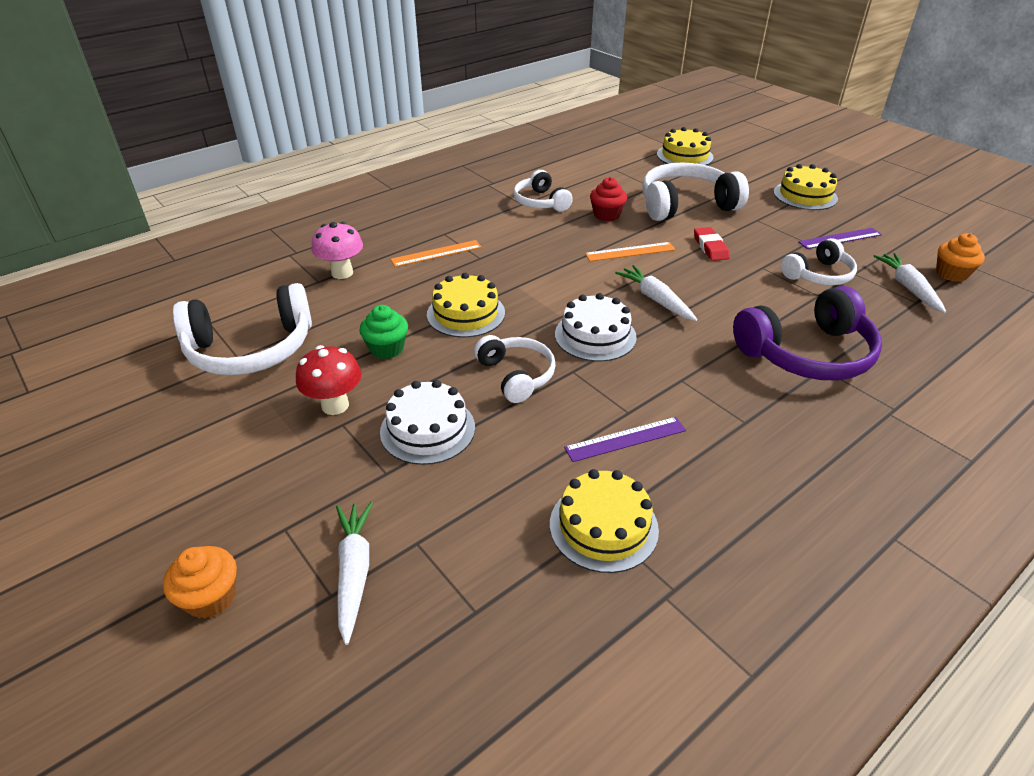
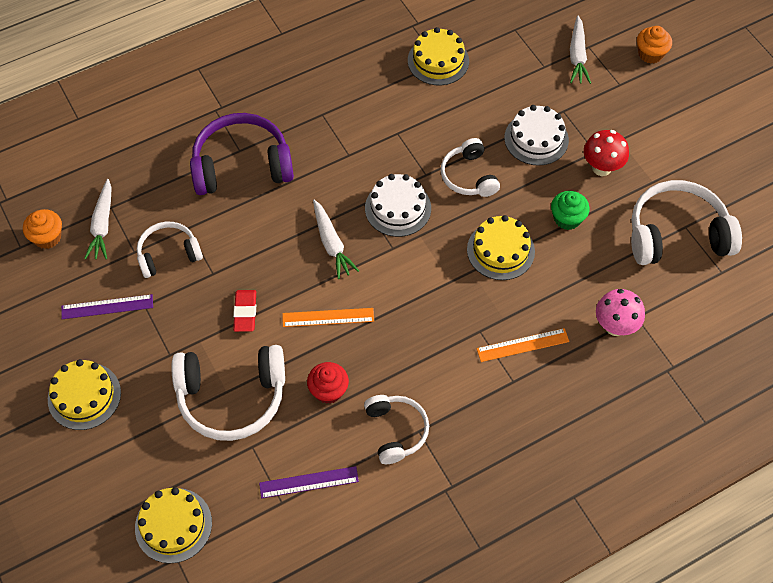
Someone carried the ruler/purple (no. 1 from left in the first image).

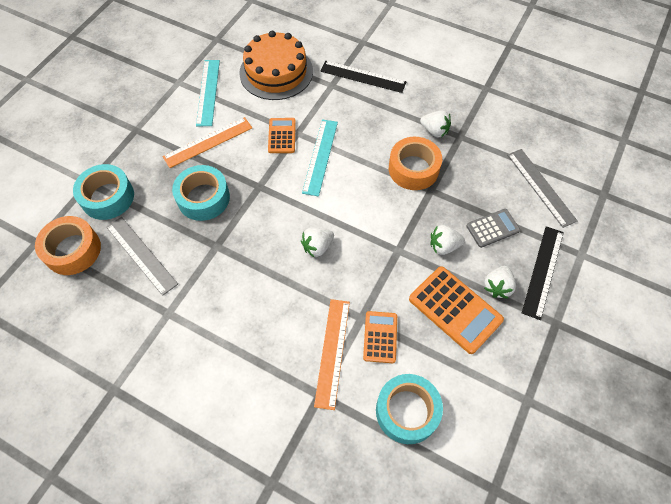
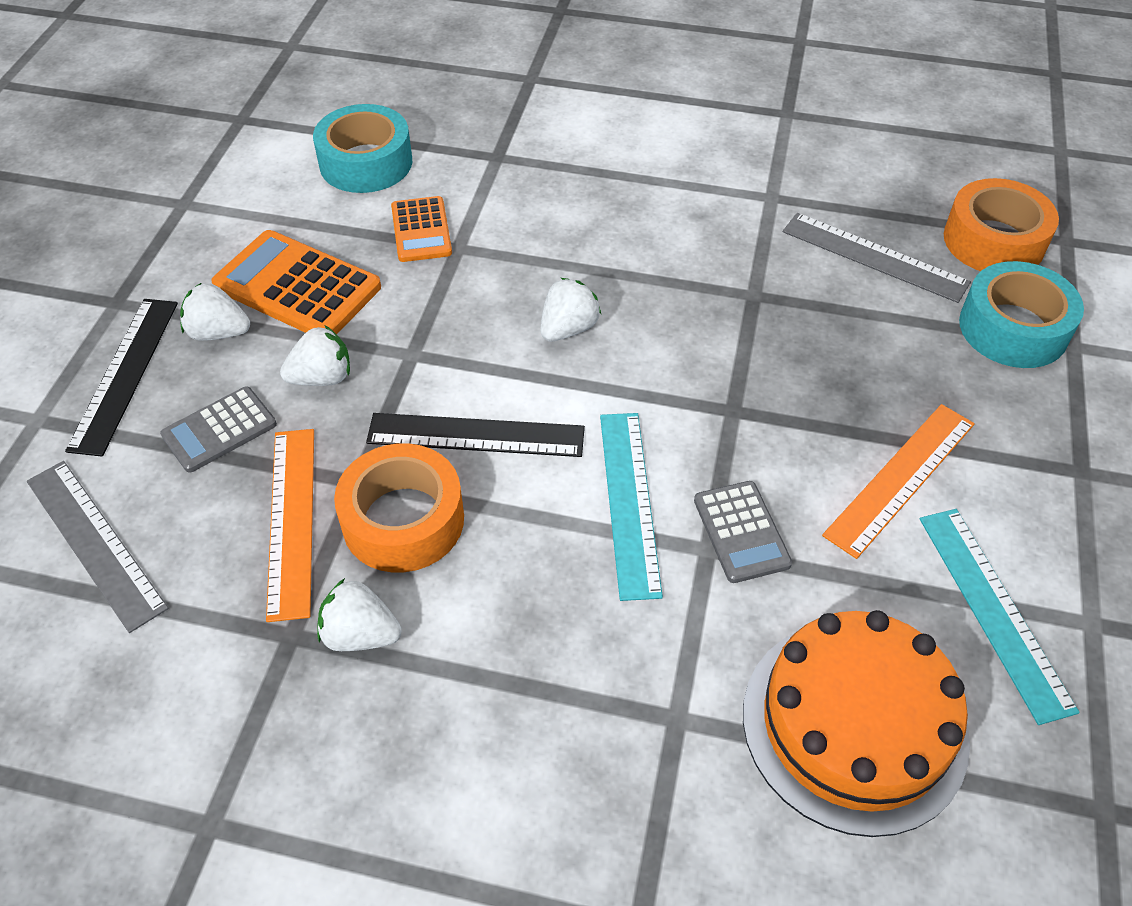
Someone rotated the strawberry/white (no. 4 from left in the first image) by 90 degrees counterclockwise.
Someone carried the ruler/orange (no. 2 from left in the first image).
Someone carried the ruler/black (no. 1 from left in the first image).
Someone repainted the calculator/orange (no. 1 from left), which became the calculator/grey (no. 2 from left).
Someone took away the tape/turquoise (no. 2 from left).

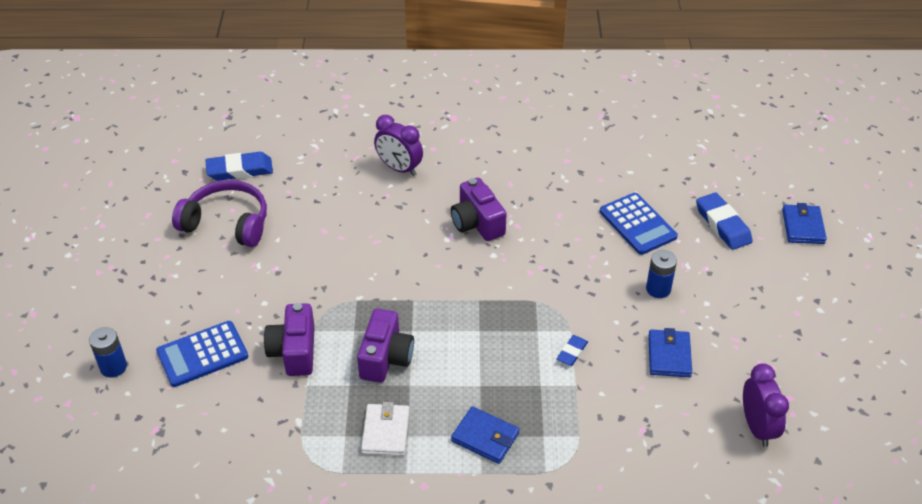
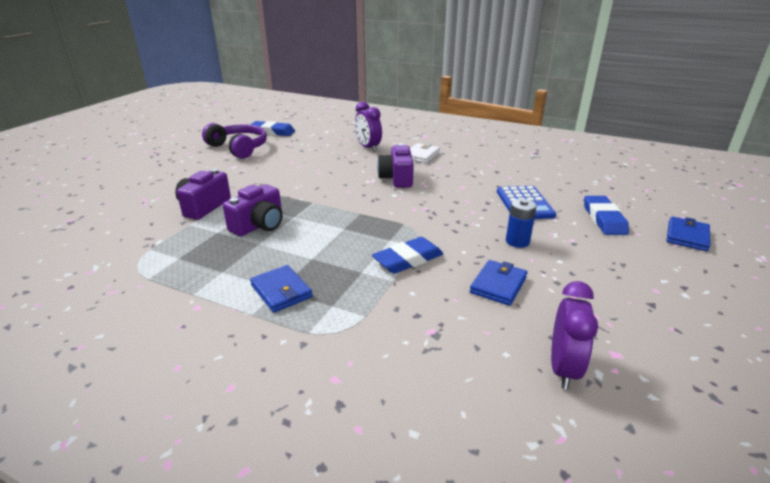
Someone scaled the eraser/blue (no. 2 from left) by 1.80.
Someone carried the wallet/white.
Someone took away the battery/blue (no. 1 from left).
Someone took away the calculator/blue (no. 1 from left).

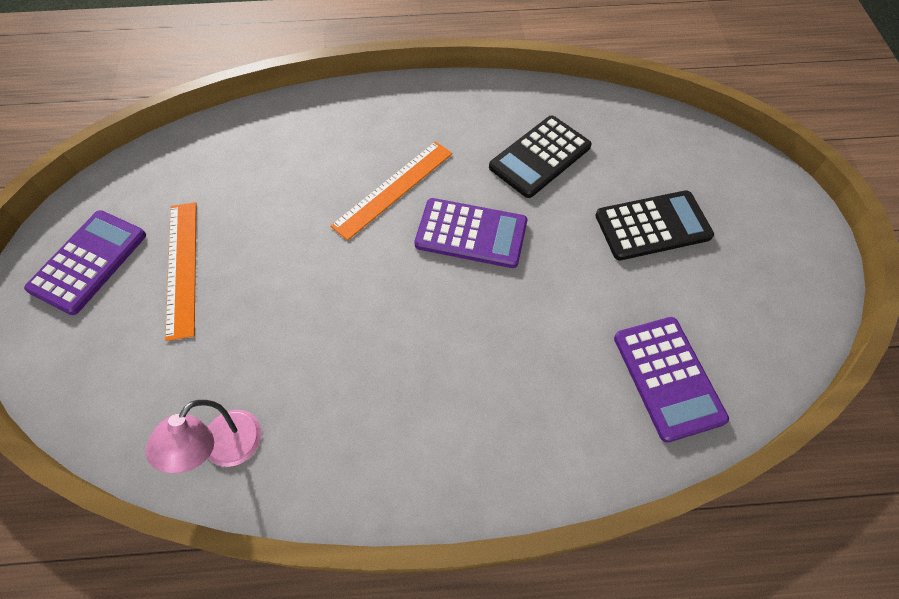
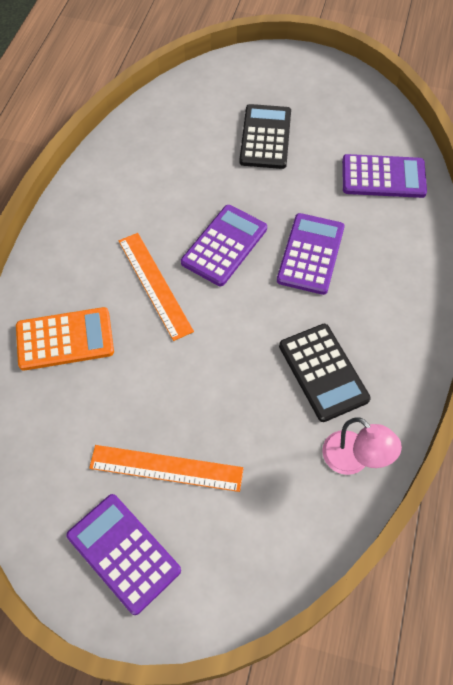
Someone put down the calculator/orange.
Someone put down the calculator/purple (no. 3 from left).
Someone carried the calculator/black (no. 1 from left in the first image).

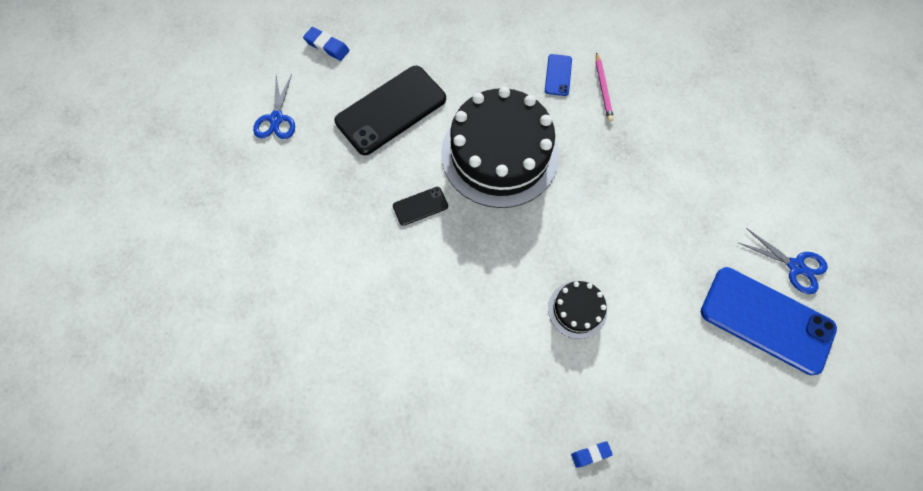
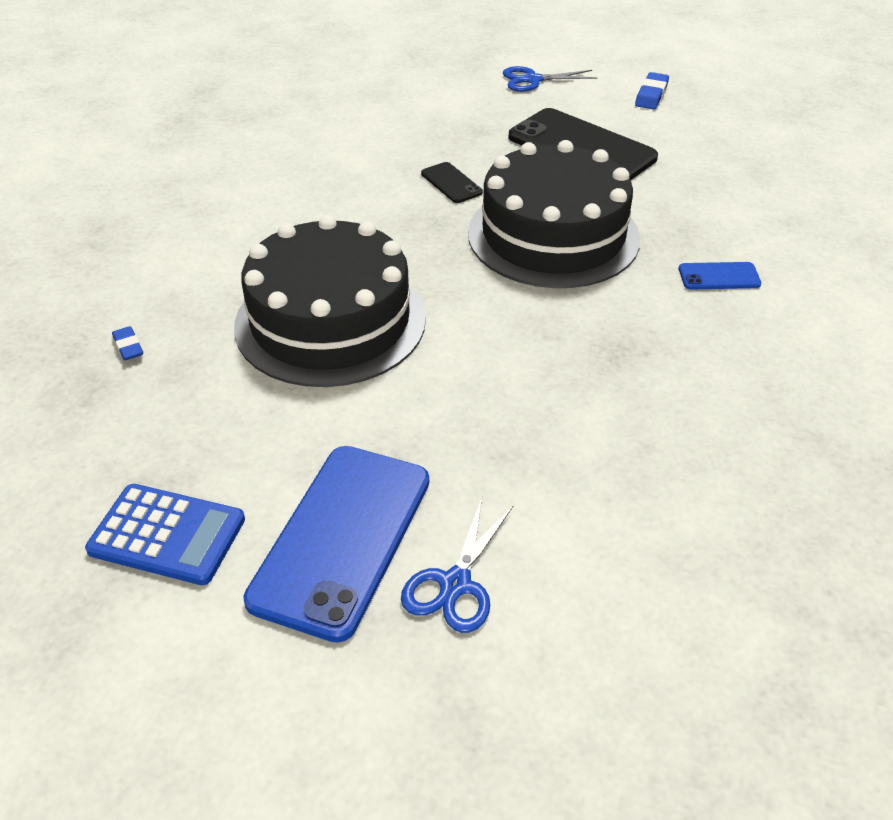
Someone put down the calculator/blue.
Someone scaled the cake/black (no. 2 from left in the first image) by 2.23.
Someone took away the pencil/pink.

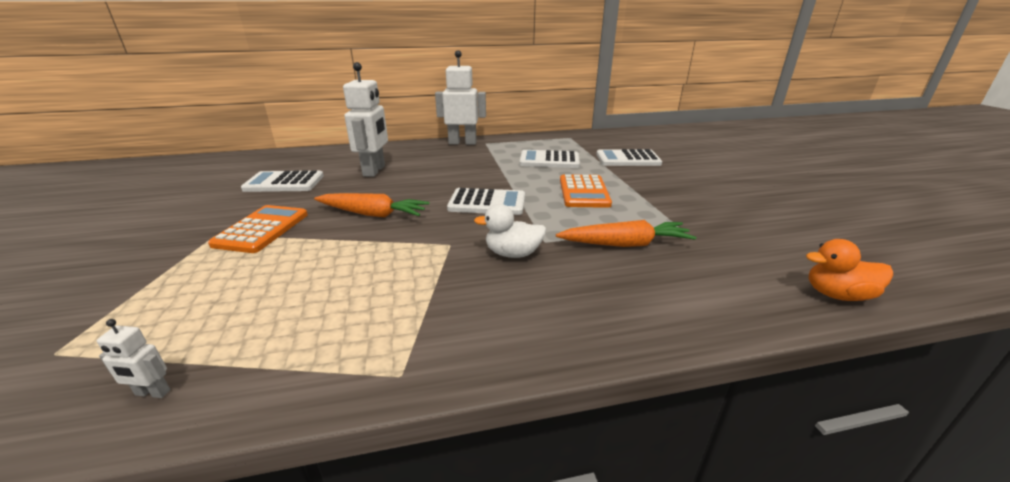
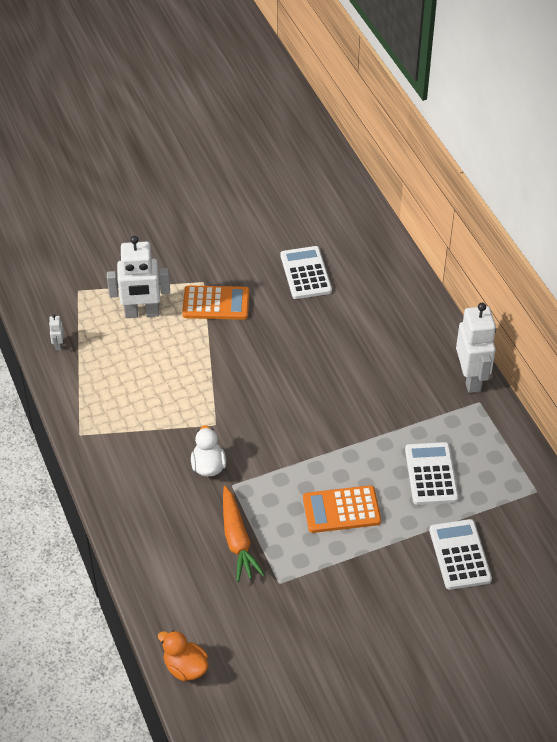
Someone carried the robot/white (no. 2 from left).
Someone rotated the duck/orange by 45 degrees counterclockwise.
Someone took away the carrot/orange (no. 1 from left).
Someone took away the calculator/white (no. 2 from left).

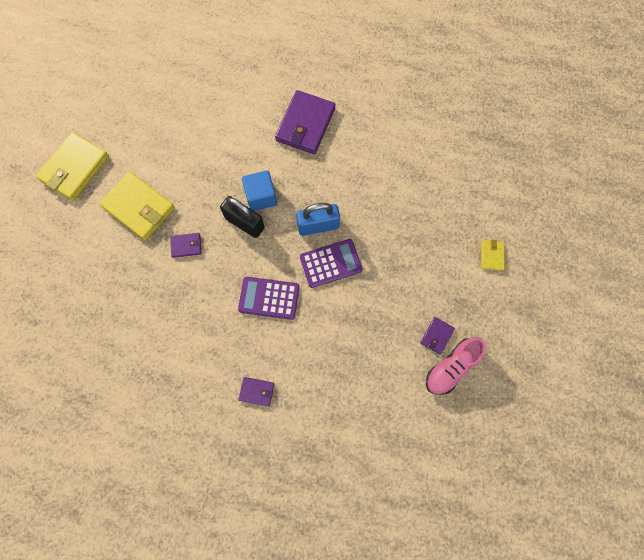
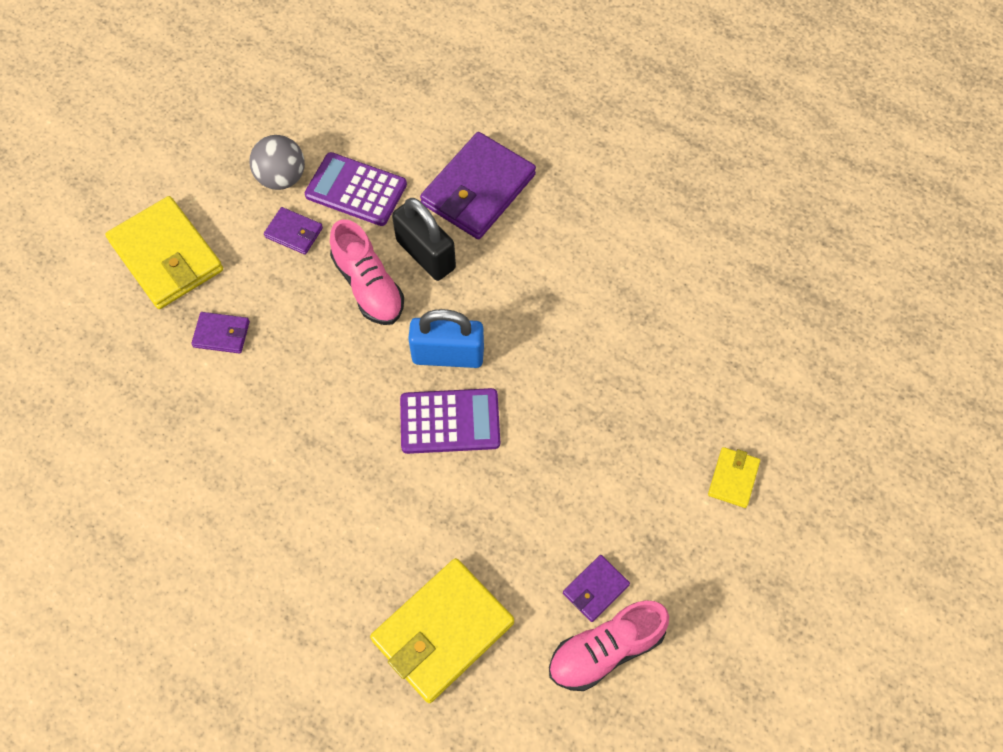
Someone put down the ball/grey.
Someone carried the wallet/purple (no. 2 from left).
Someone carried the calculator/purple (no. 1 from left).
Someone swapped the cube/blue for the shoe/pink (no. 1 from left).
Someone carried the wallet/yellow (no. 1 from left in the first image).
Someone carried the padlock/black.

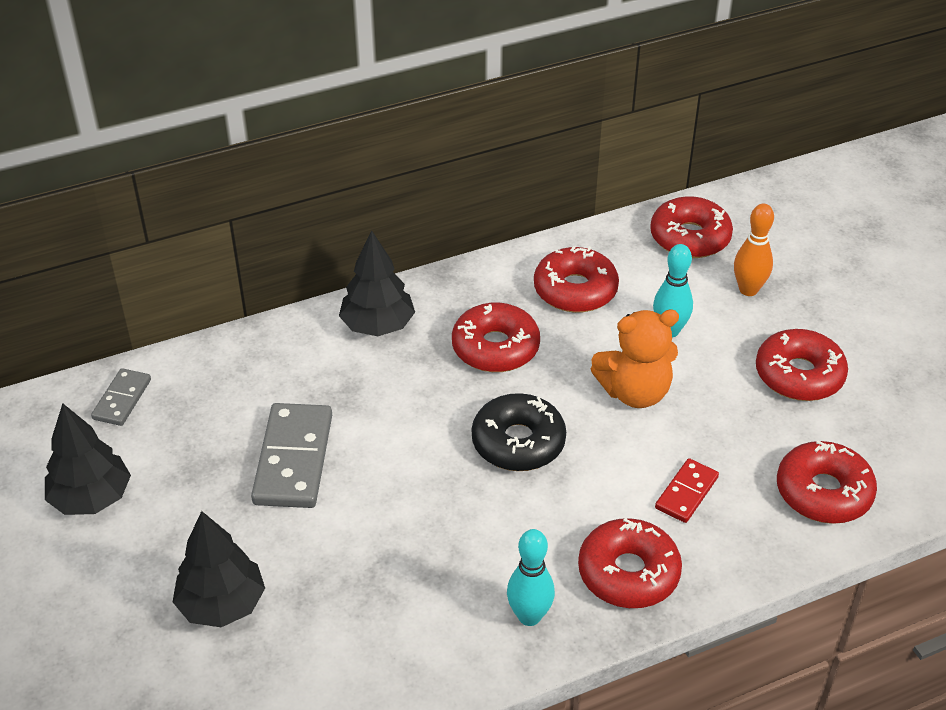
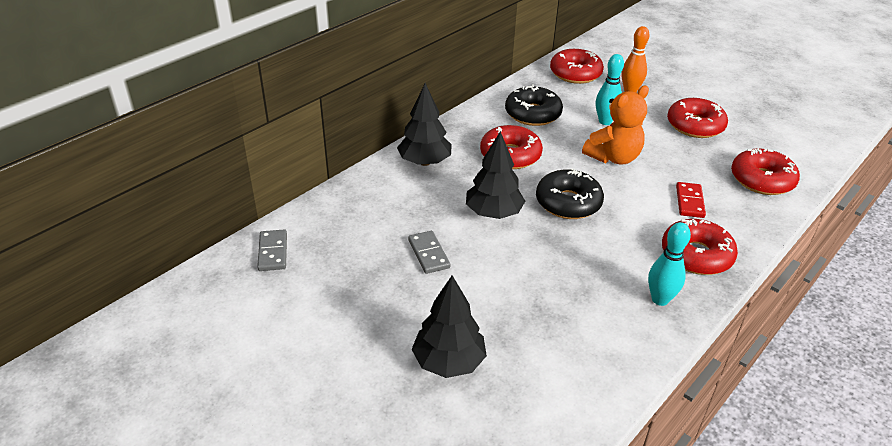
Someone scaled the domino/grey (no. 2 from left) by 0.56.
Someone carried the tree/black (no. 1 from left in the first image).
Someone repainted the donut/red (no. 2 from left), which became the donut/black (no. 1 from left).

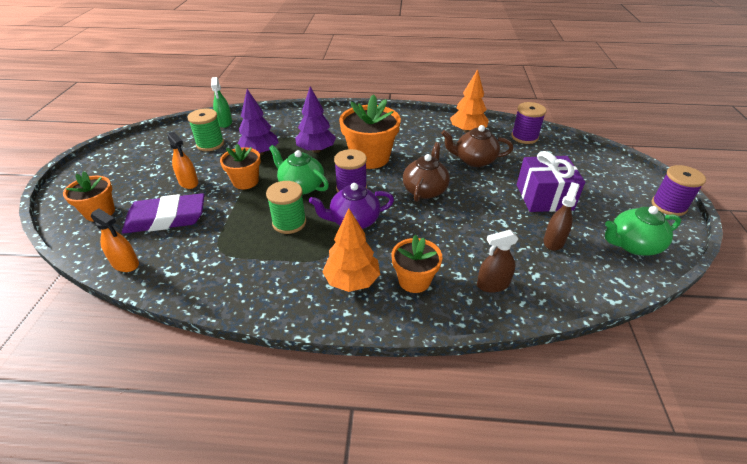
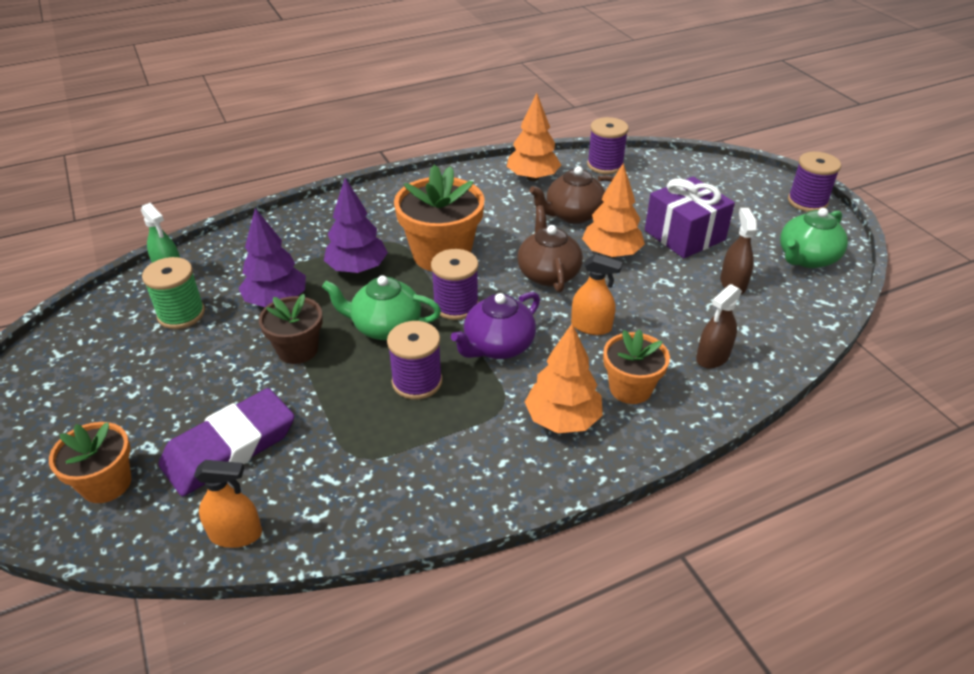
Someone repainted the flower pot/orange (no. 2 from left), which became the flower pot/brown.
Someone repainted the spool/green (no. 2 from left), which became the spool/purple (no. 1 from left).
Someone carried the spray bottle/orange (no. 2 from left).
Someone put down the tree/orange (no. 3 from left).

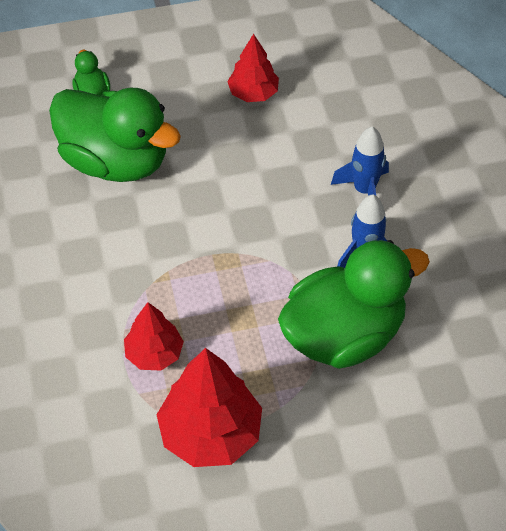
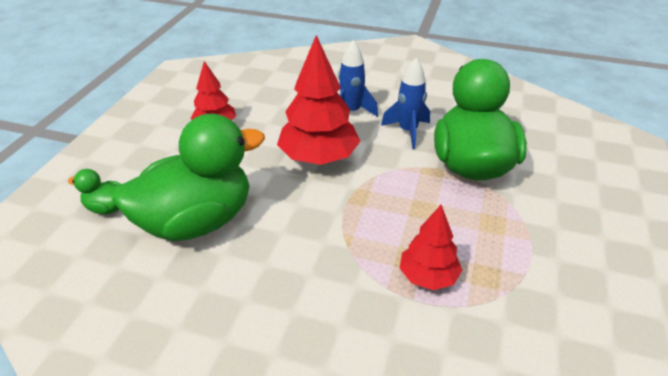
Someone carried the tree/red (no. 2 from left).

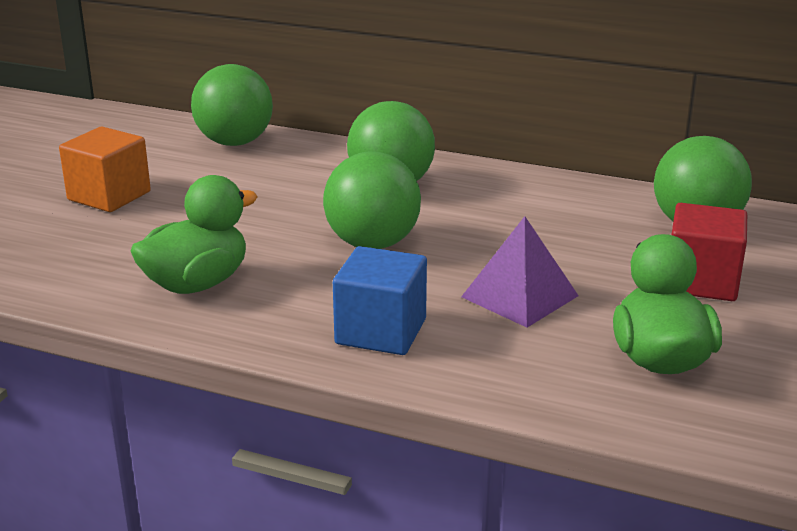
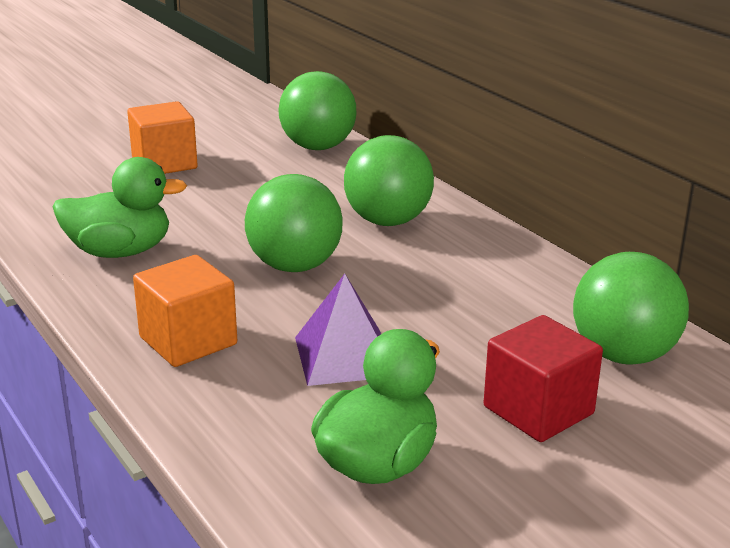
Someone repainted the cube/blue, which became the cube/orange (no. 2 from left).

